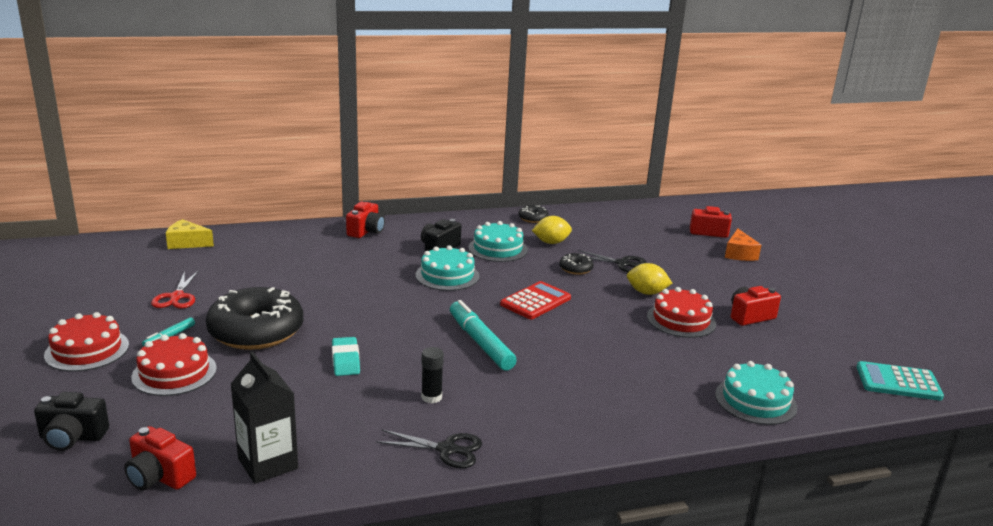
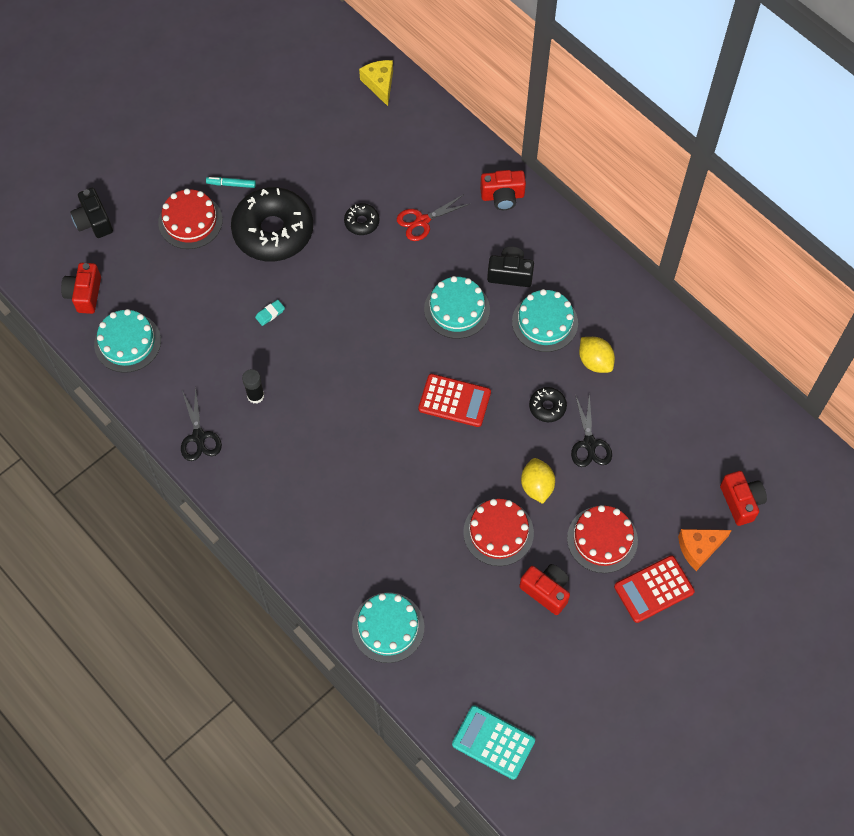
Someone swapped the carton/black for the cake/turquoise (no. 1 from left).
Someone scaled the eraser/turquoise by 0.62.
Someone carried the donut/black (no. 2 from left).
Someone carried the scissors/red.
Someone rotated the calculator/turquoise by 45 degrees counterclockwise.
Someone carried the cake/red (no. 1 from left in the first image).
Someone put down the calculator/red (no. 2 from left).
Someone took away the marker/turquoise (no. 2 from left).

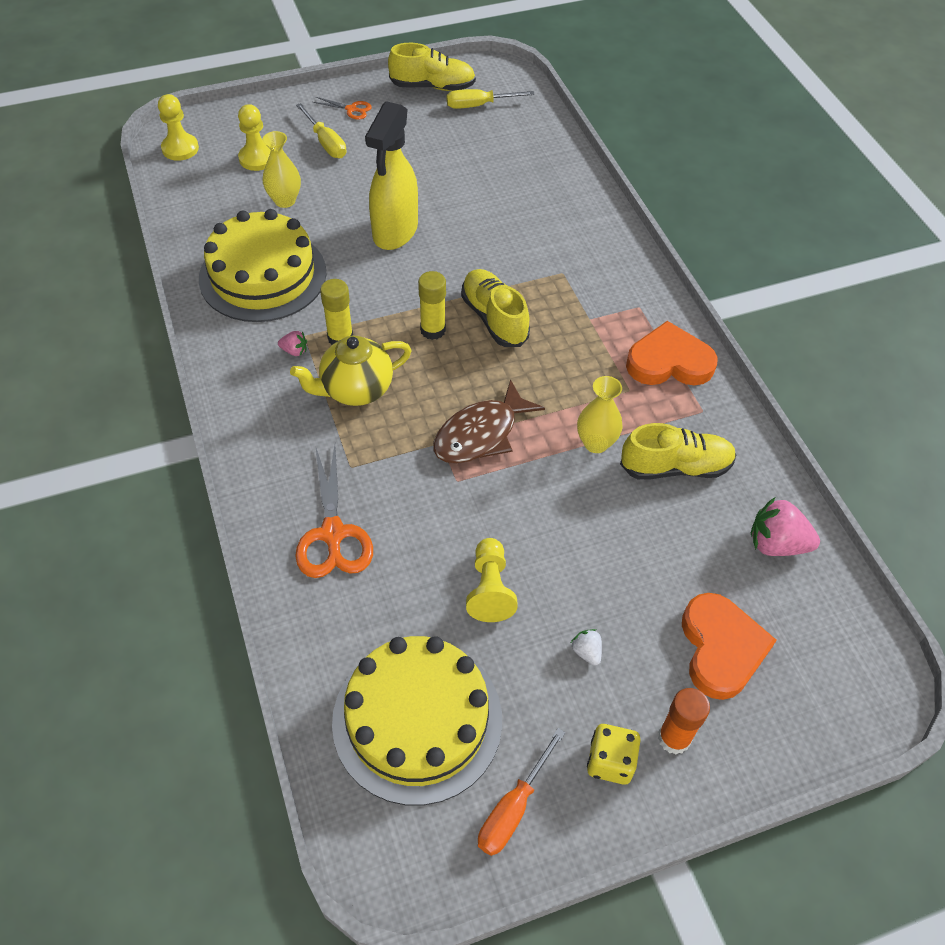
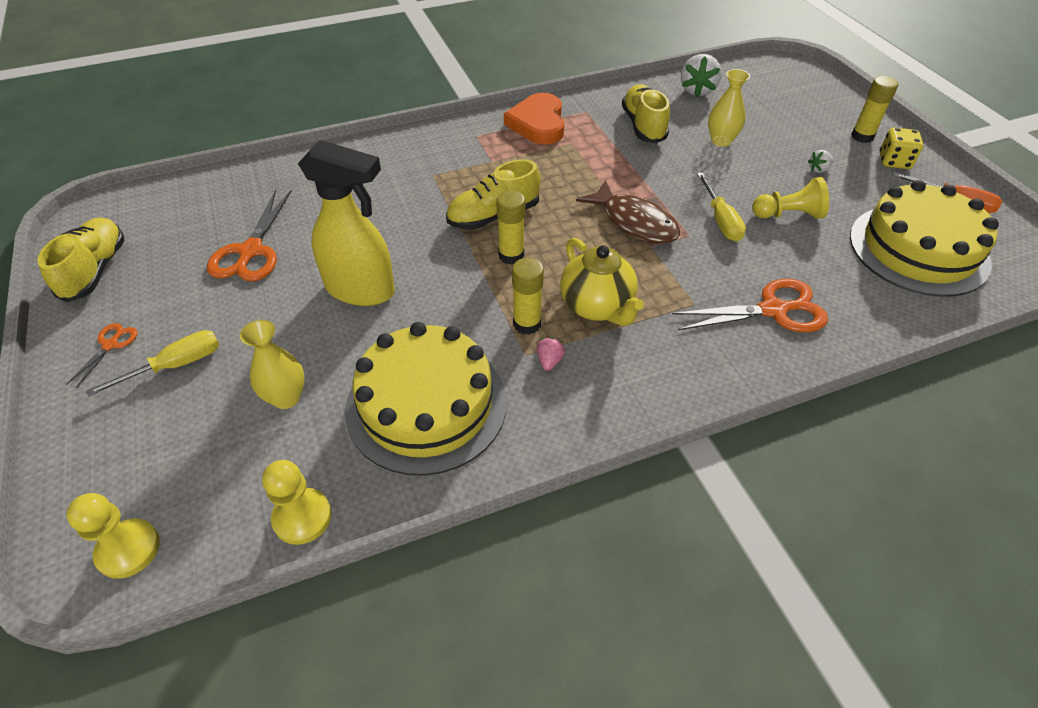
Someone put down the scissors/orange (no. 2 from left).
Someone carried the pawn/yellow (no. 2 from left).
Someone repainted the strawberry/pink (no. 2 from left), which became the strawberry/white (no. 1 from left).
Someone carried the screwdriver/yellow (no. 2 from left).
Someone carried the vase/yellow (no. 2 from left).
Someone repainted the glue stick/orange, which became the glue stick/yellow (no. 3 from left).
Someone took away the heart/orange (no. 2 from left).

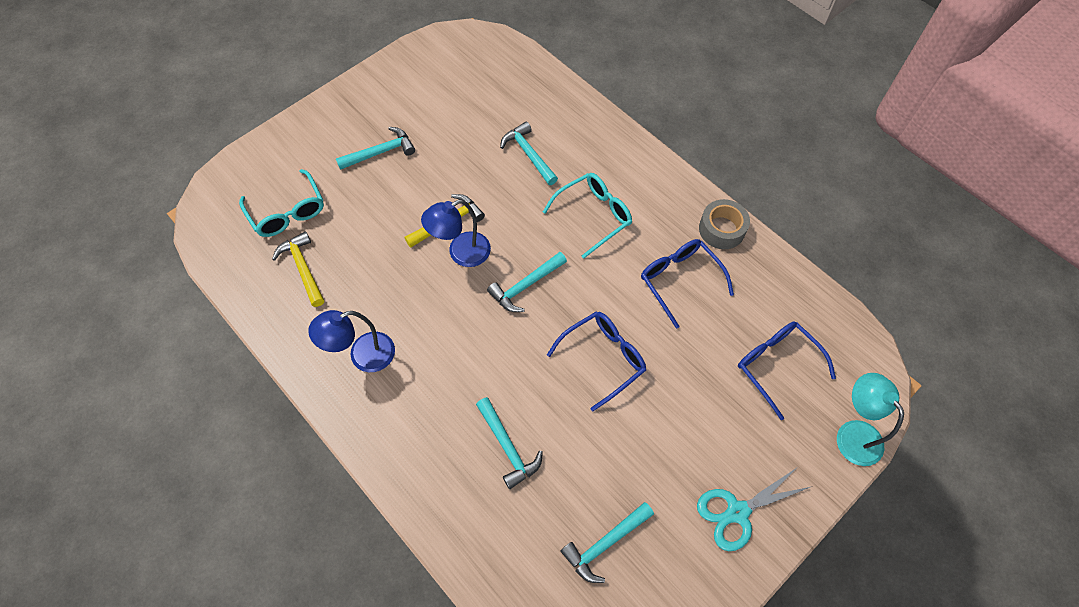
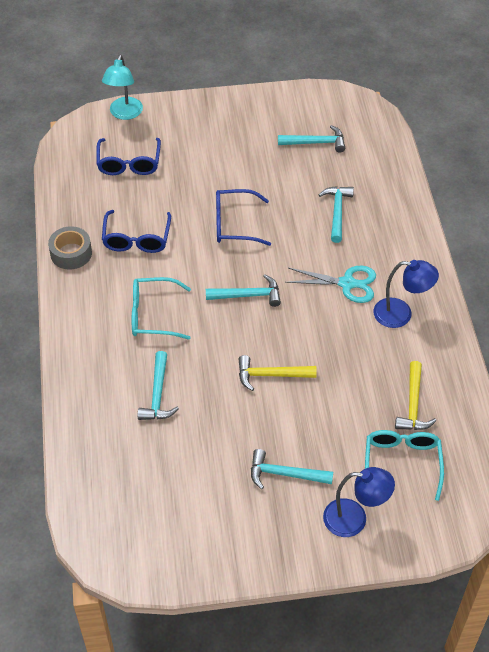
Someone carried the scissors/turquoise.
Someone carried the lamp/blue (no. 2 from left in the first image).

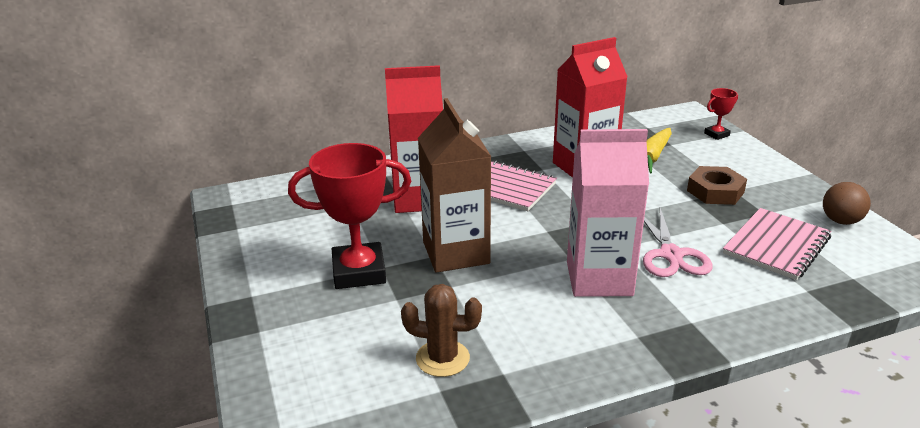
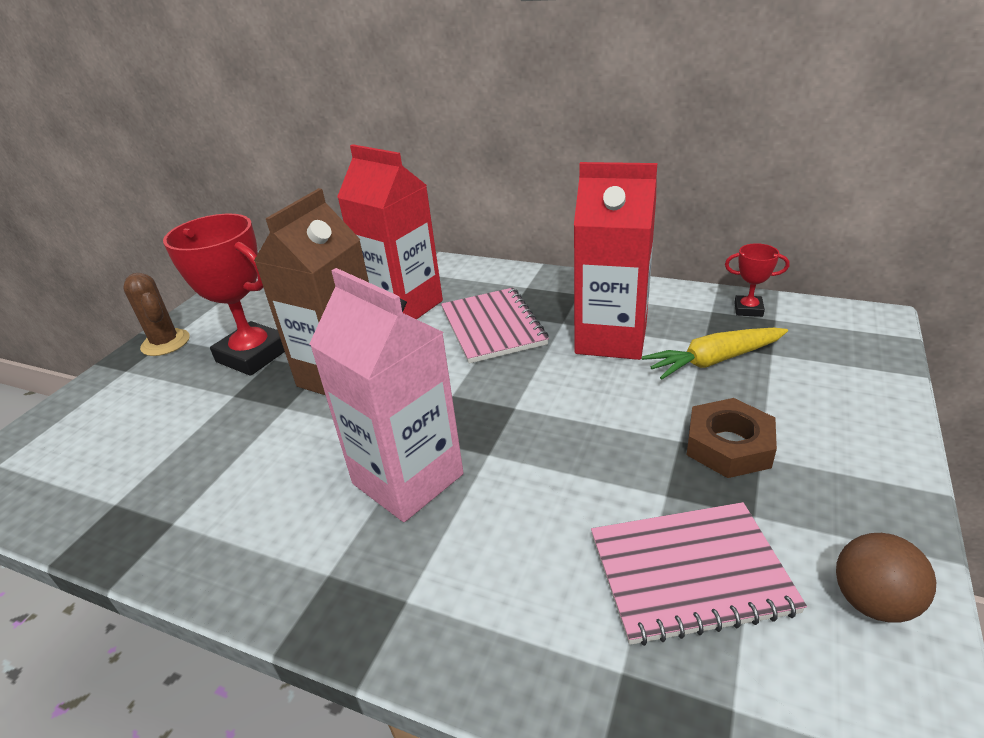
Someone carried the cactus/brown.
Someone carried the trophy/red (no. 2 from left).
Someone took away the scissors/pink.

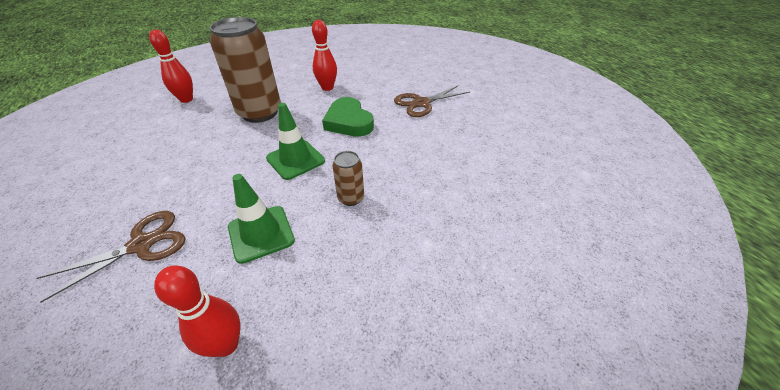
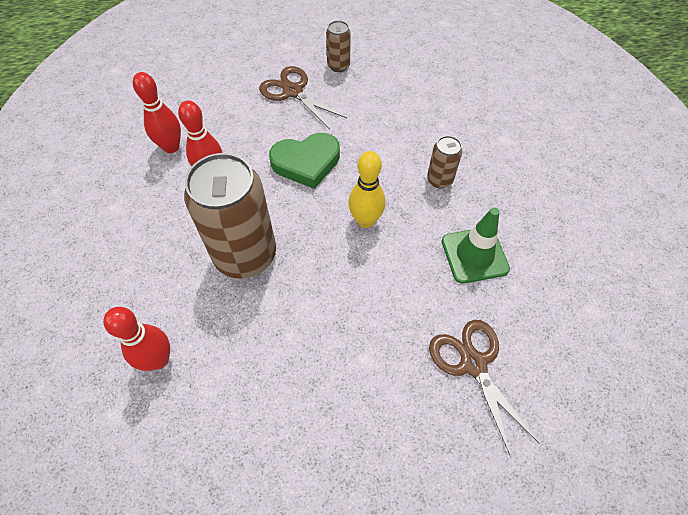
Someone carried the bowling pin/red (no. 2 from left).
Someone rotated the scissors/brown (no. 2 from left in the first image) by 150 degrees clockwise.
Someone put down the can/brown (no. 2 from left).
Someone swapped the traffic cone/green (no. 2 from left) for the bowling pin/yellow.

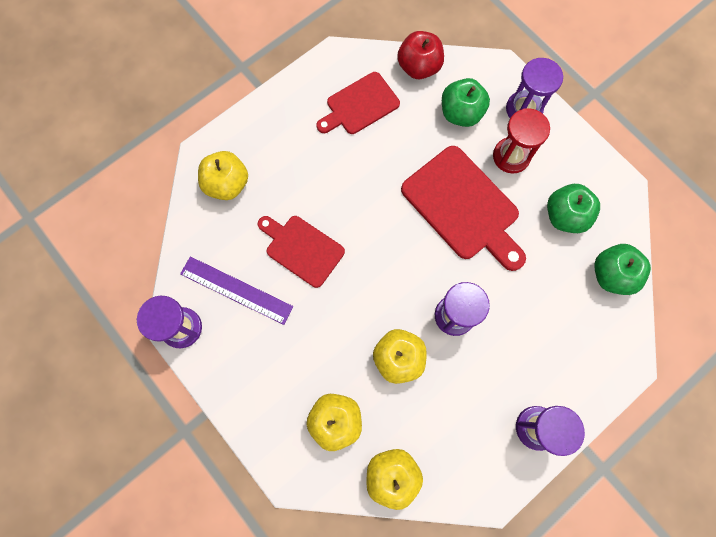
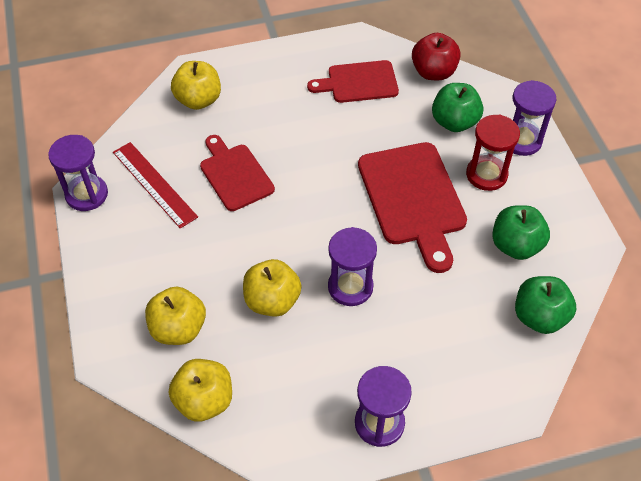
Someone repainted the ruler/purple, which became the ruler/red.

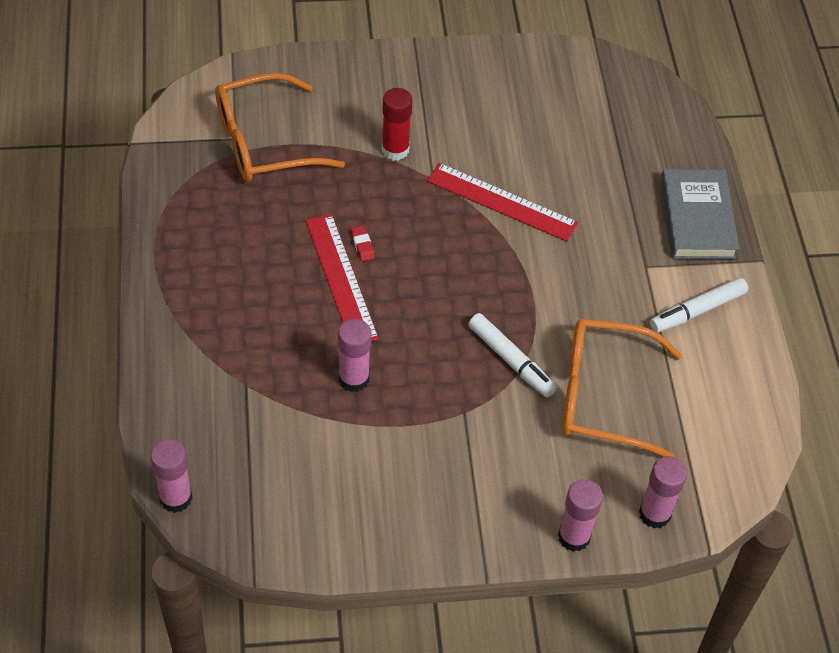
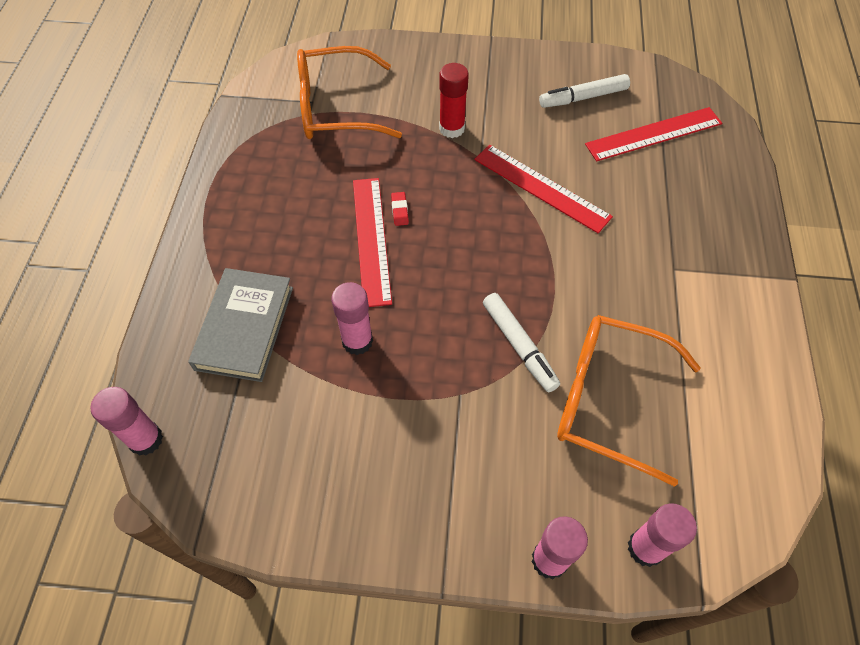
Someone carried the book/grey.
Someone carried the marker/white (no. 2 from left).
Someone put down the ruler/red (no. 3 from left).

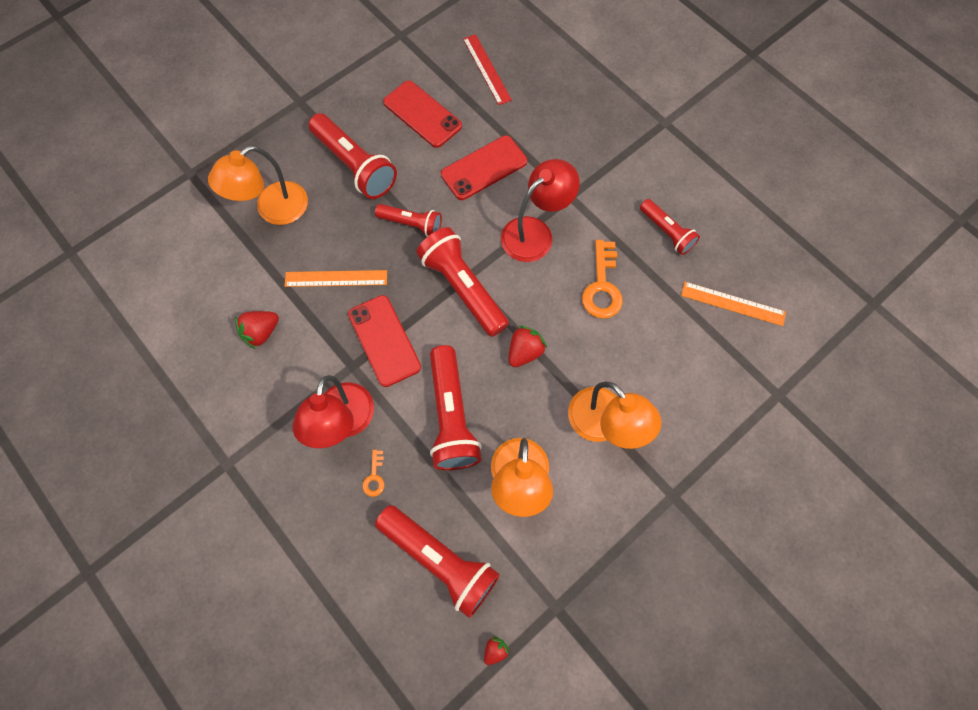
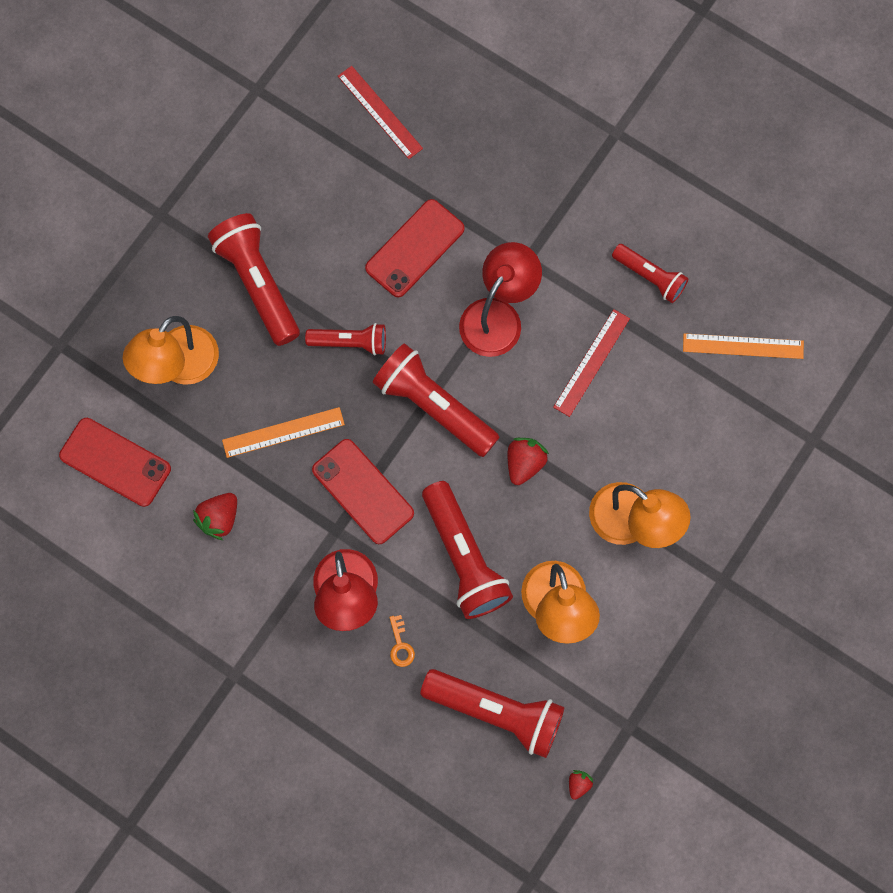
Someone carried the phone/red (no. 2 from left in the first image).
Someone rotated the flashlight/red (no. 1 from left) by 150 degrees counterclockwise.
Someone swapped the key/orange (no. 2 from left) for the ruler/red (no. 2 from left).

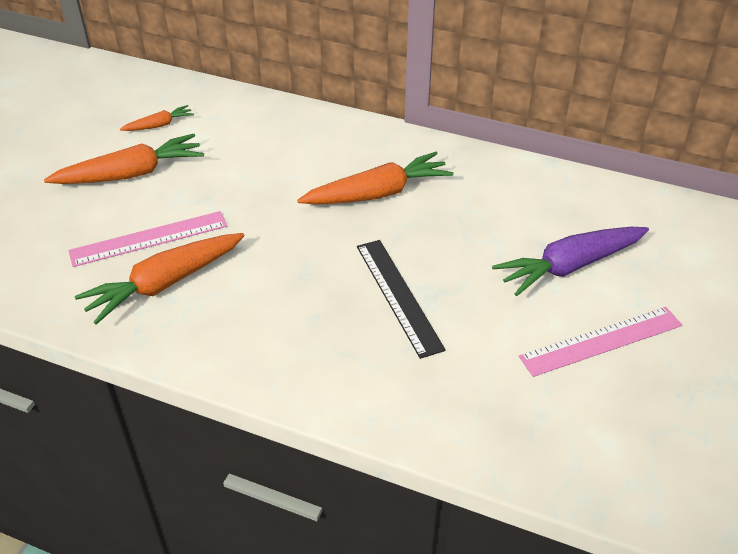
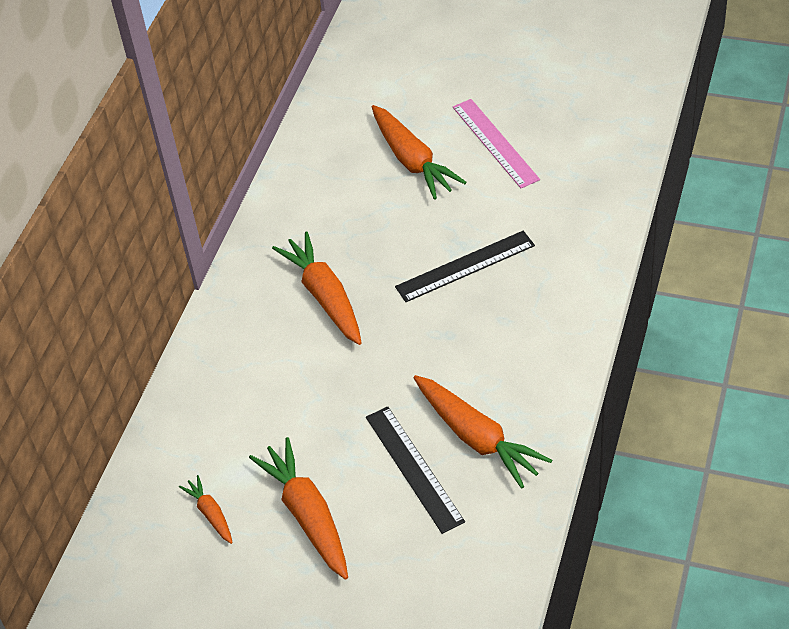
Someone repainted the ruler/pink (no. 1 from left), which became the ruler/black (no. 1 from left).
Someone repainted the carrot/purple, which became the carrot/orange (no. 4 from left).

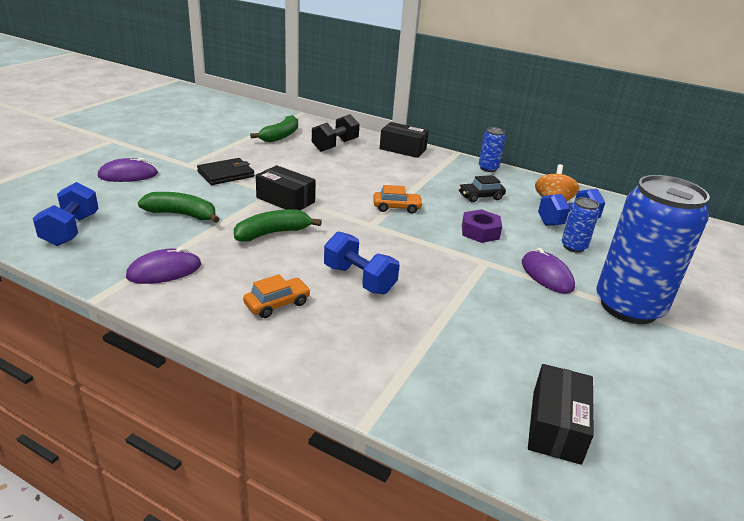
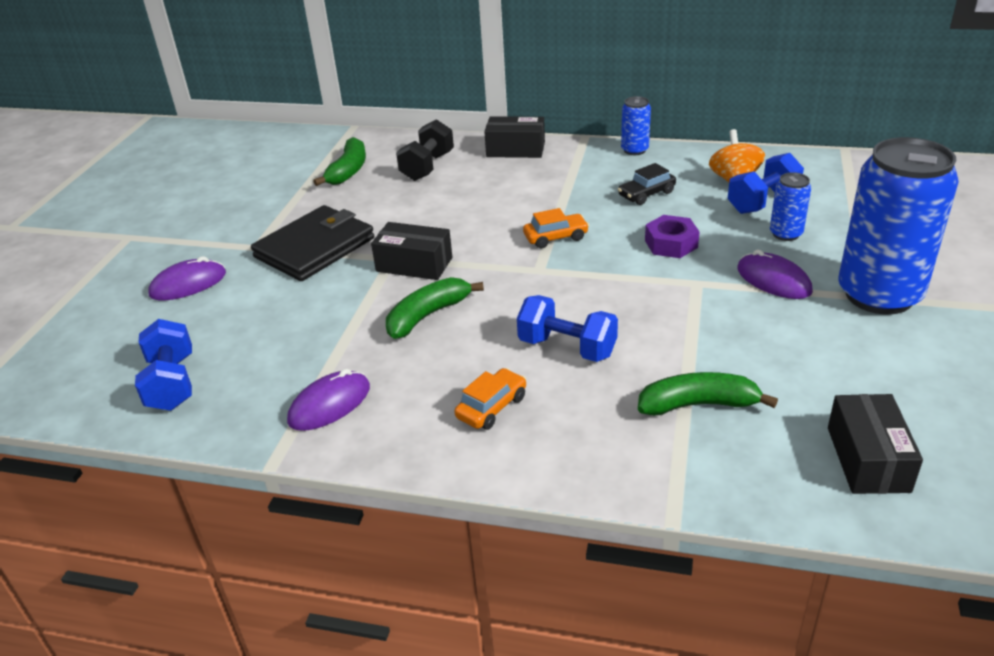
Someone scaled the wallet/black by 1.55.
Someone carried the banana/green (no. 1 from left in the first image).

